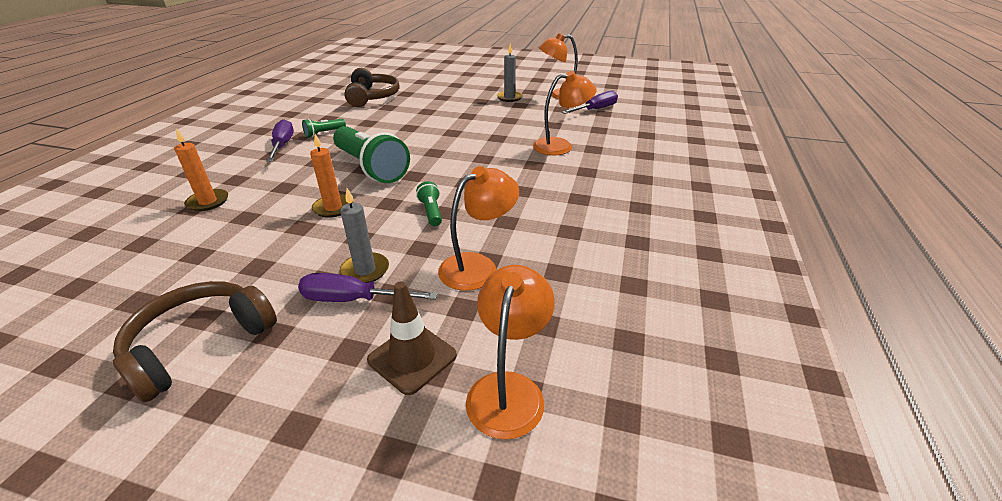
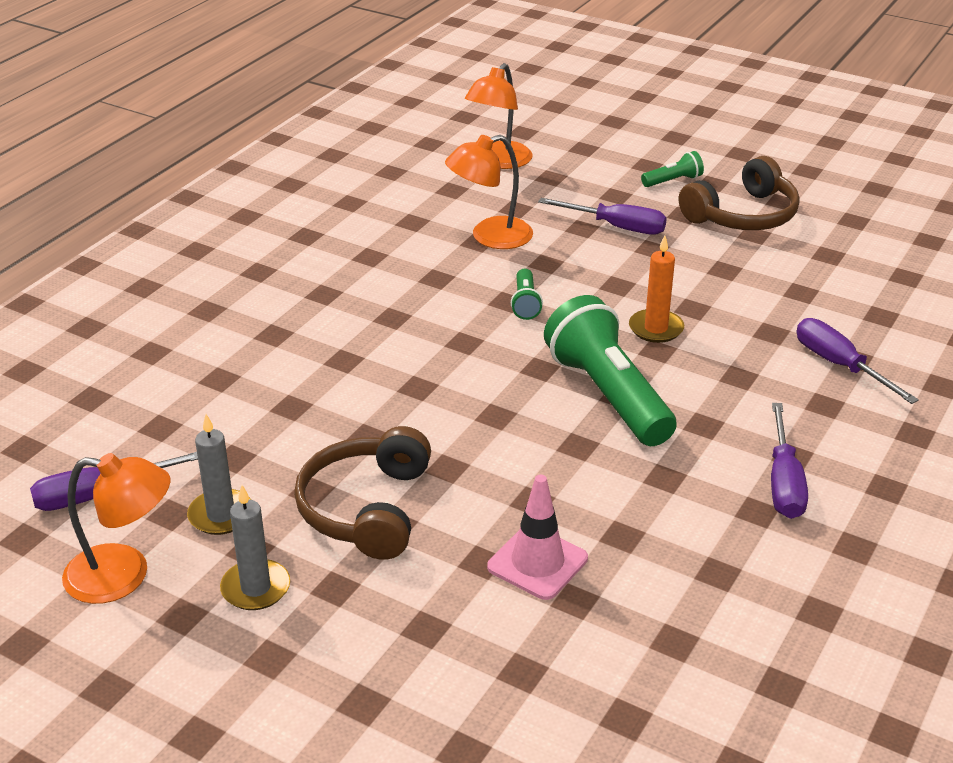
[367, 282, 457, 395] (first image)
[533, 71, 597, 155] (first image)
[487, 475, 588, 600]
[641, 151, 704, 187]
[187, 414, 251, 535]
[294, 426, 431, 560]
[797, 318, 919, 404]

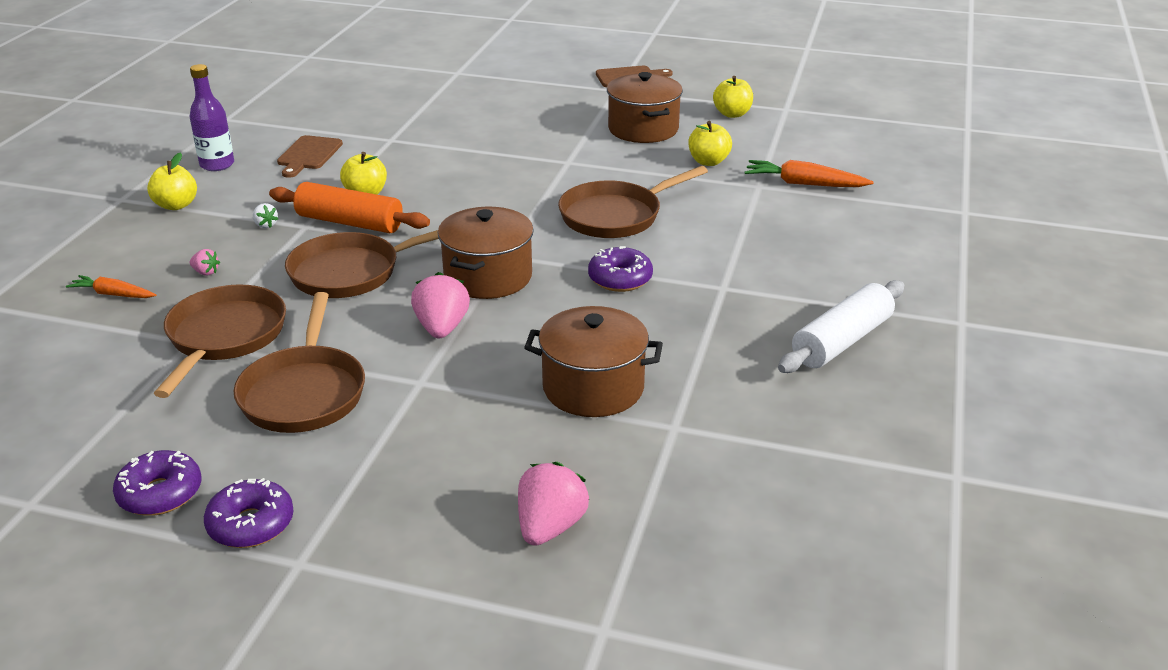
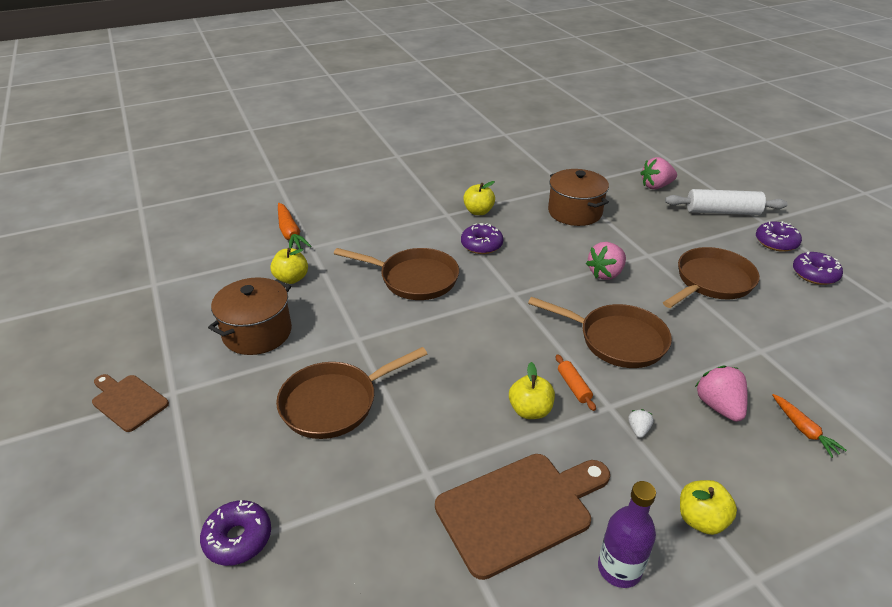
[438, 207, 534, 299] (first image)
[200, 500, 271, 566]
[276, 347, 427, 439]
[463, 181, 495, 215]
[665, 189, 788, 215]
[695, 365, 748, 422]
[556, 354, 596, 411]
[435, 454, 610, 580]

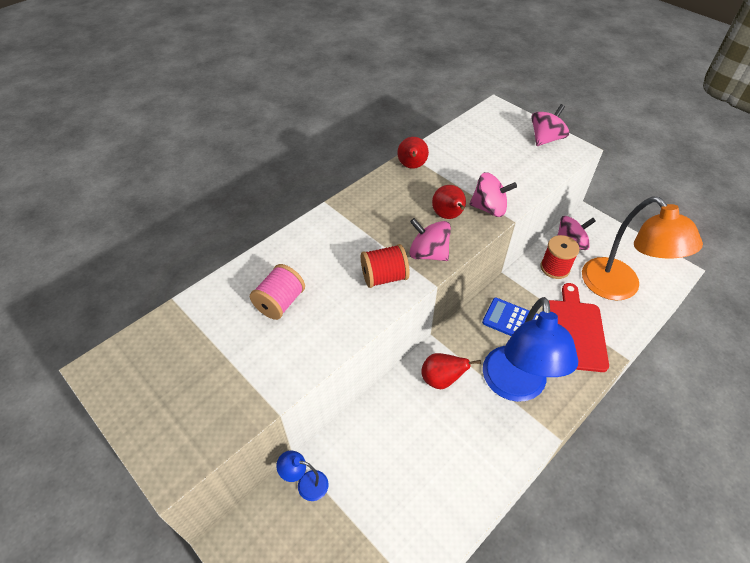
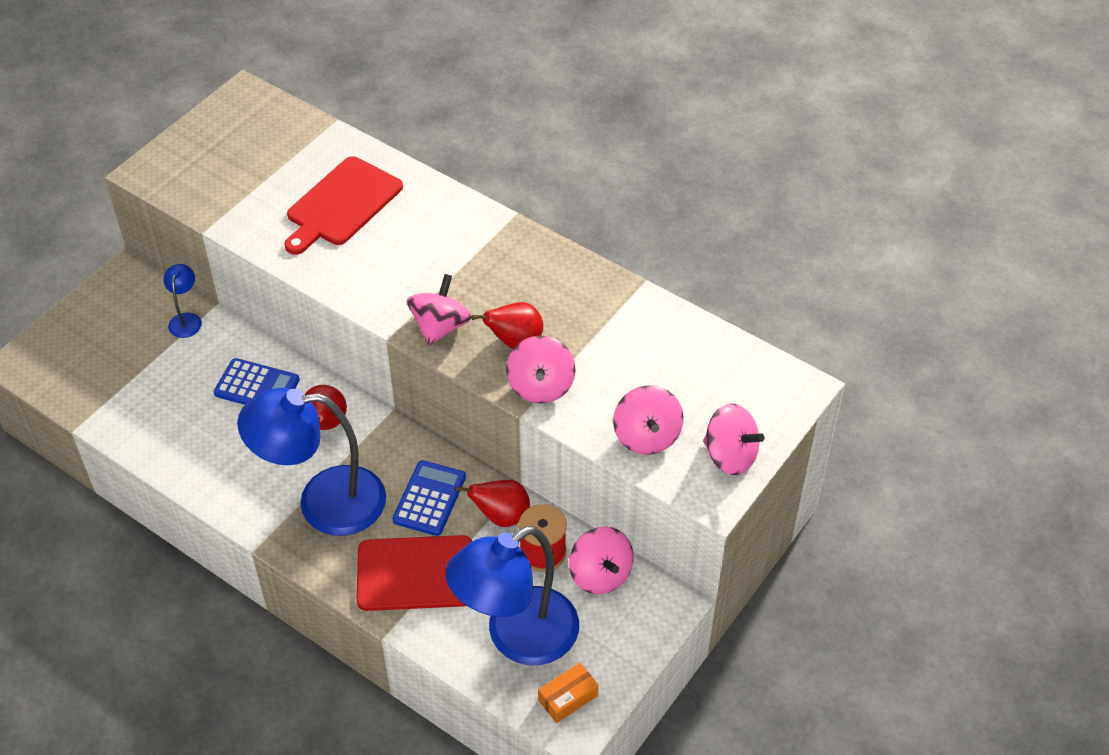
[361, 244, 410, 288] (first image)
[214, 358, 300, 405]
[538, 663, 599, 723]
[613, 385, 683, 454]
[455, 480, 530, 527]
[284, 156, 403, 255]
[445, 526, 579, 665]

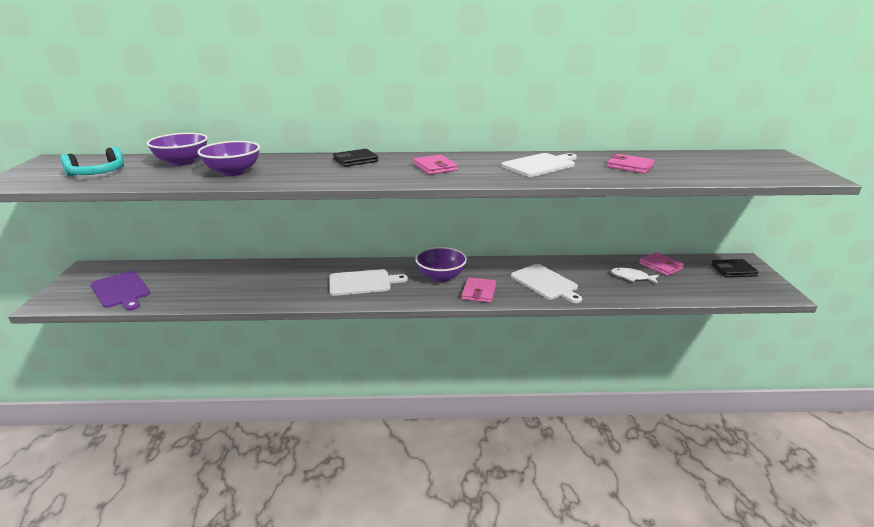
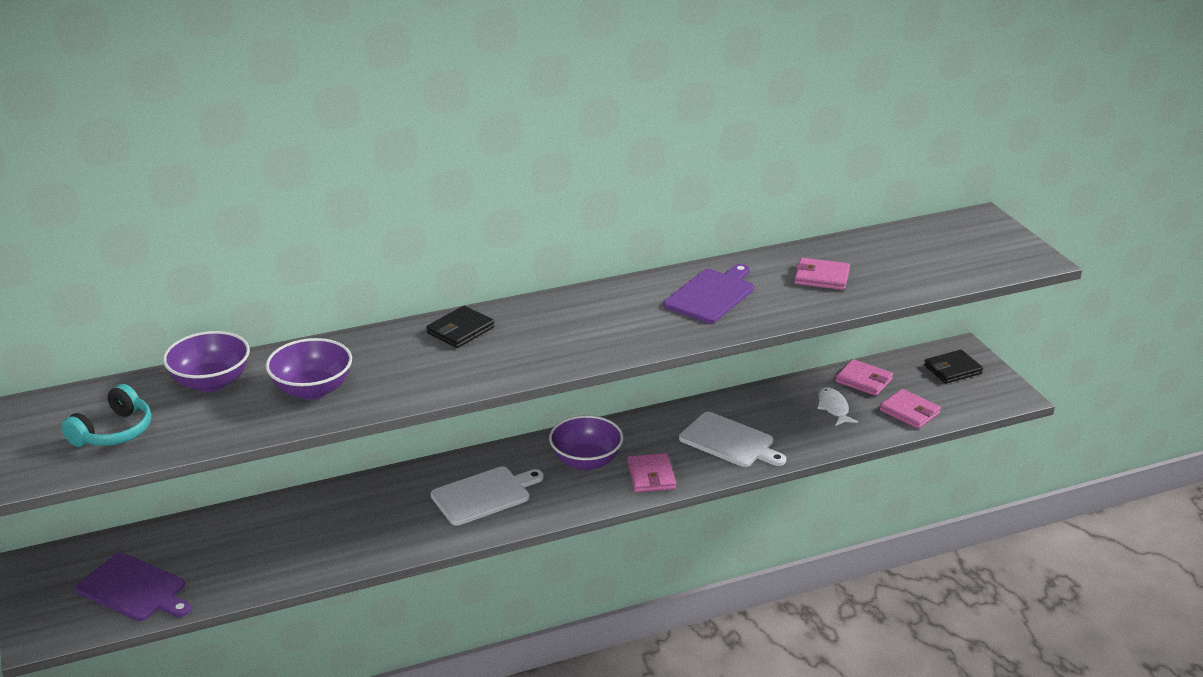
[880, 389, 941, 429]
[663, 264, 754, 323]
[817, 387, 858, 426]

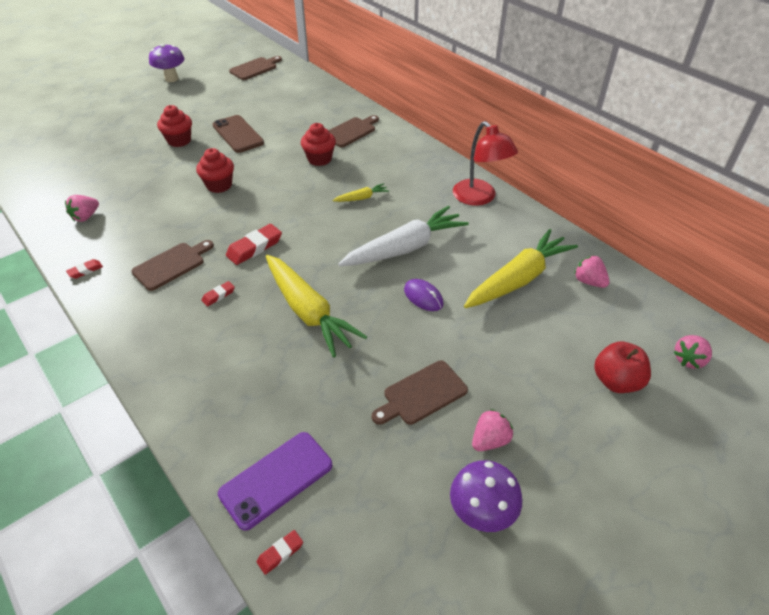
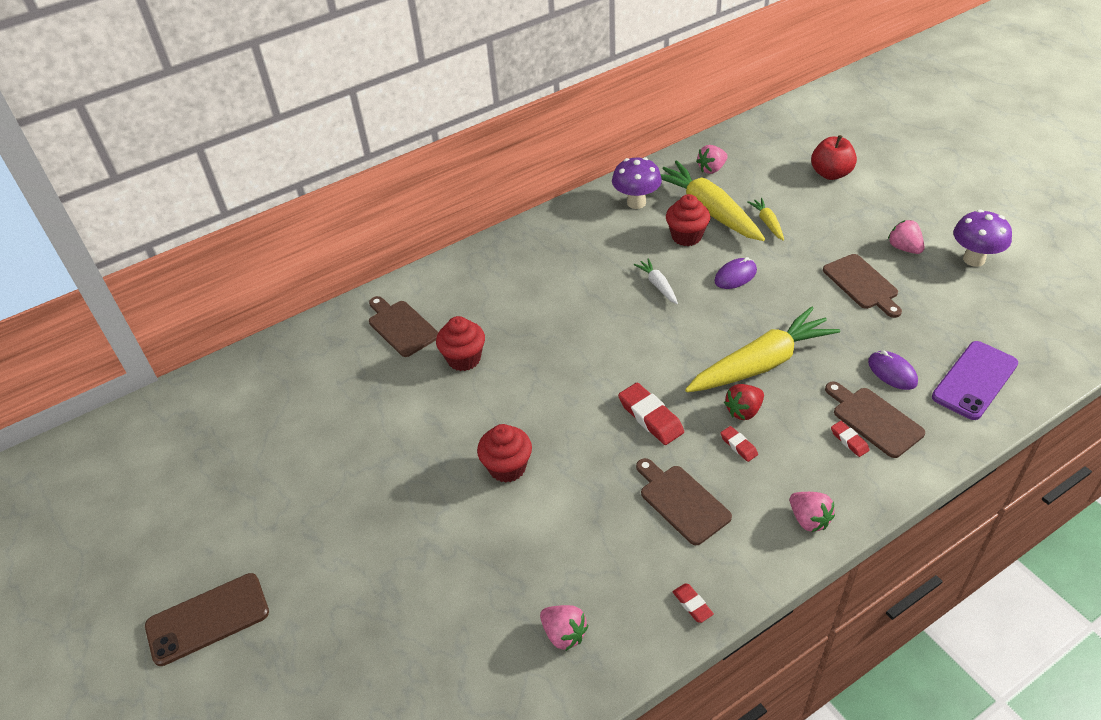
[453, 121, 518, 206] (first image)
[724, 384, 764, 420]
[868, 350, 918, 390]
[612, 157, 662, 209]
[666, 194, 710, 246]
[145, 573, 269, 666]
[825, 381, 925, 458]
[831, 421, 870, 457]
[747, 198, 784, 241]
[790, 492, 835, 532]
[932, 341, 1018, 420]
[634, 258, 678, 304]

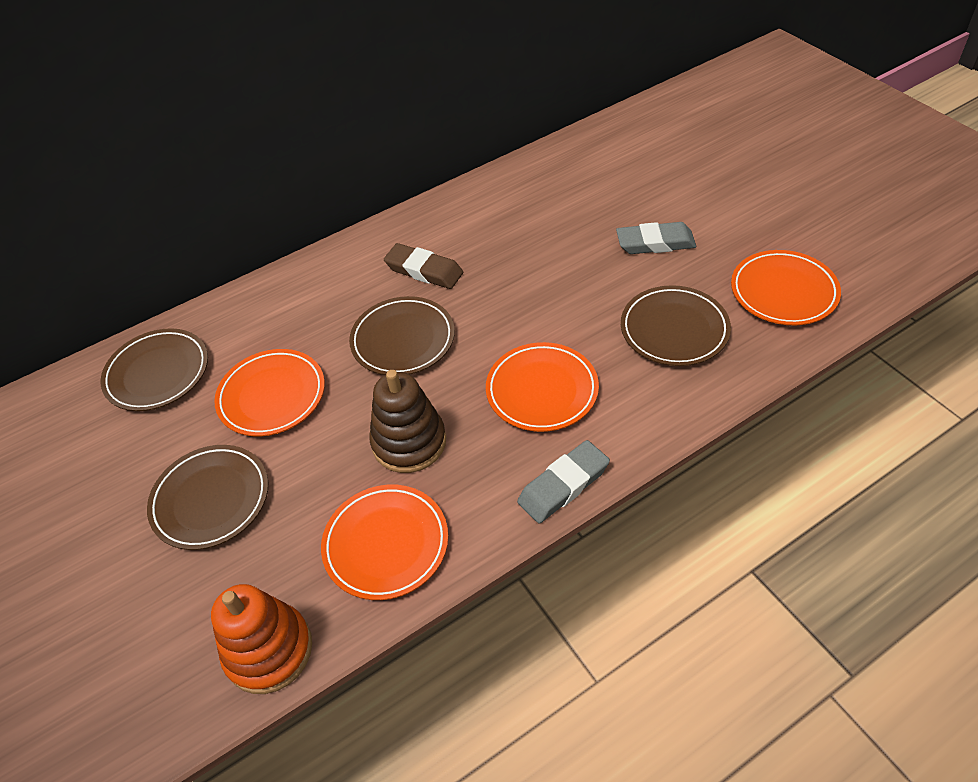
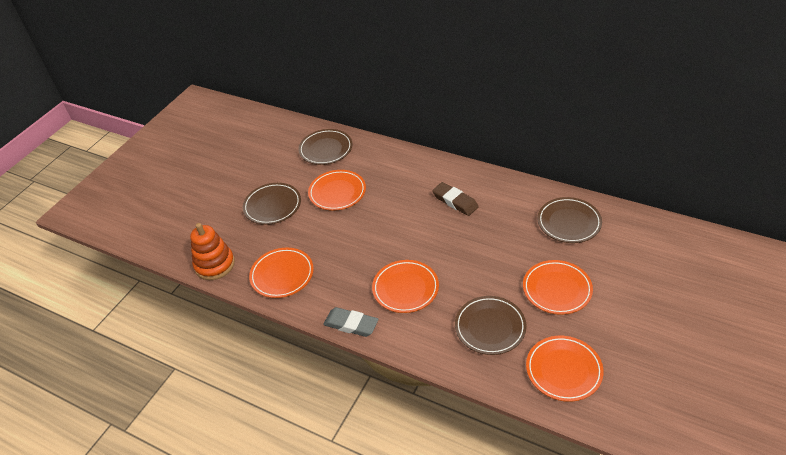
[369, 370, 446, 473] (first image)
[537, 197, 602, 243]
[523, 260, 593, 315]
[432, 182, 479, 216]

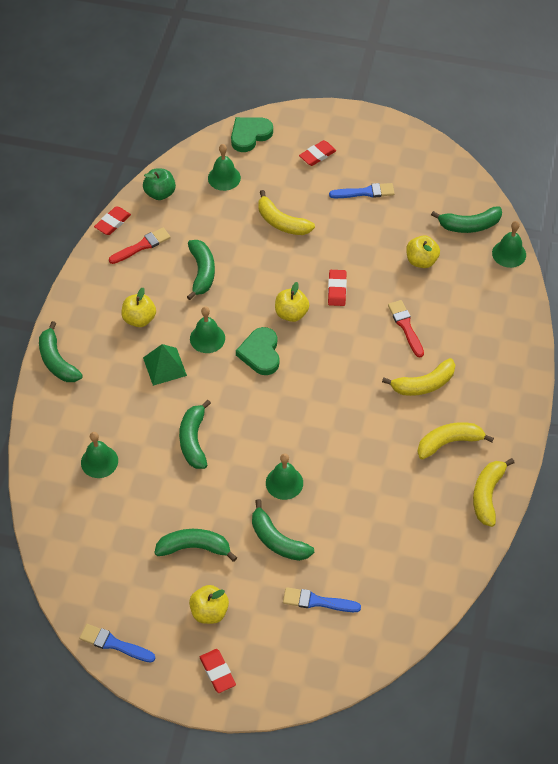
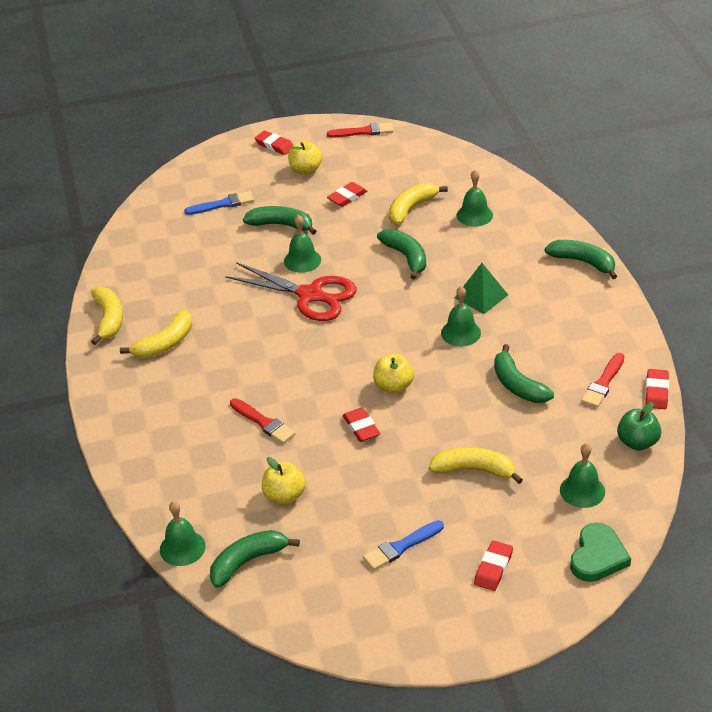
[122, 288, 156, 327] (first image)
[236, 327, 280, 375] (first image)
[225, 262, 357, 321]
[389, 183, 448, 225]
[327, 182, 367, 207]
[327, 122, 393, 138]

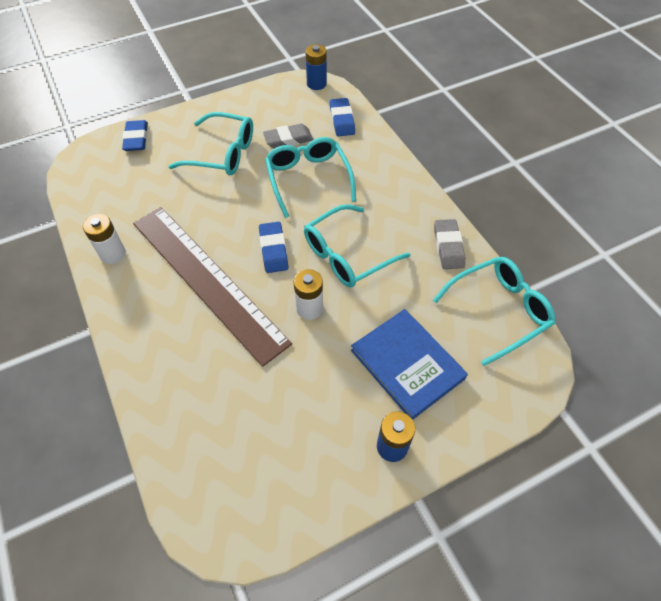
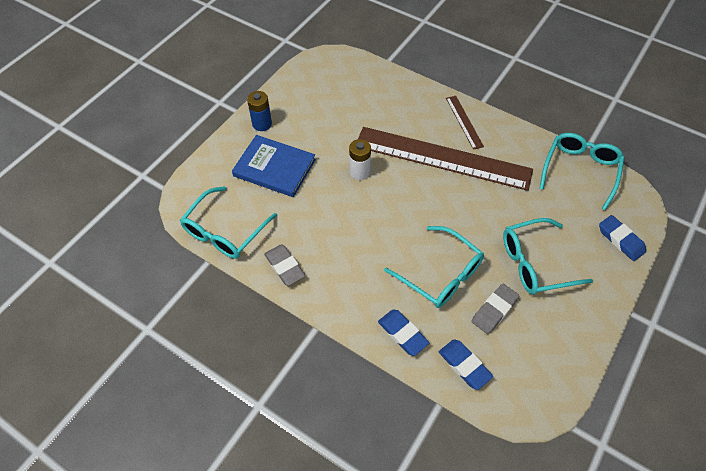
[83, 214, 126, 264] (first image)
[305, 44, 327, 90] (first image)
[446, 96, 484, 150]
[378, 309, 429, 356]
[539, 133, 624, 210]

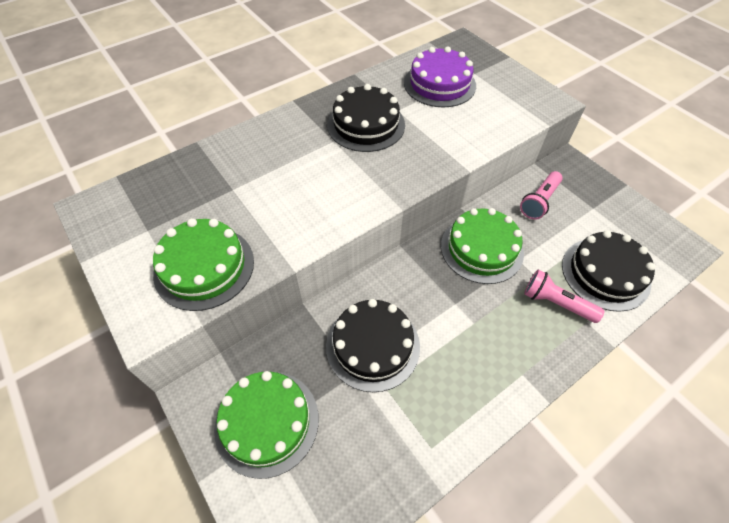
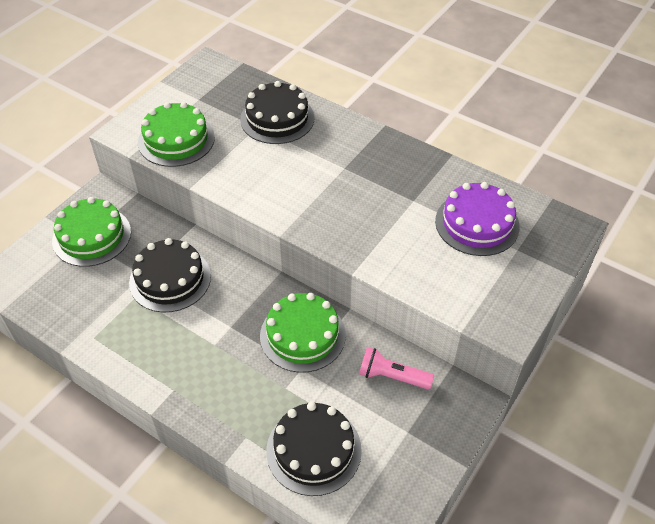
[524, 269, 604, 323] (first image)
[240, 81, 315, 144]

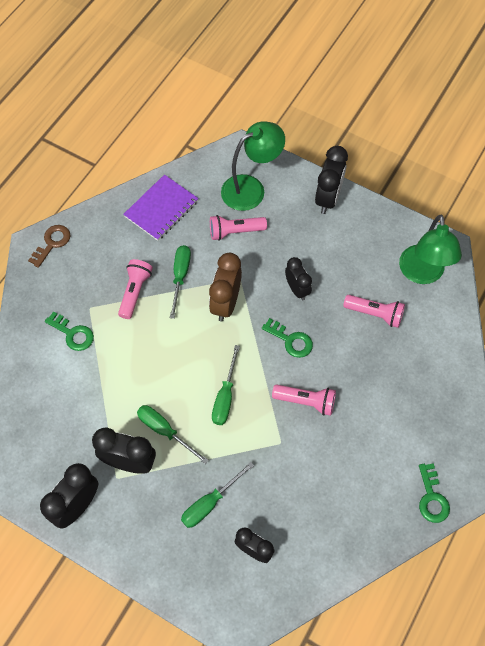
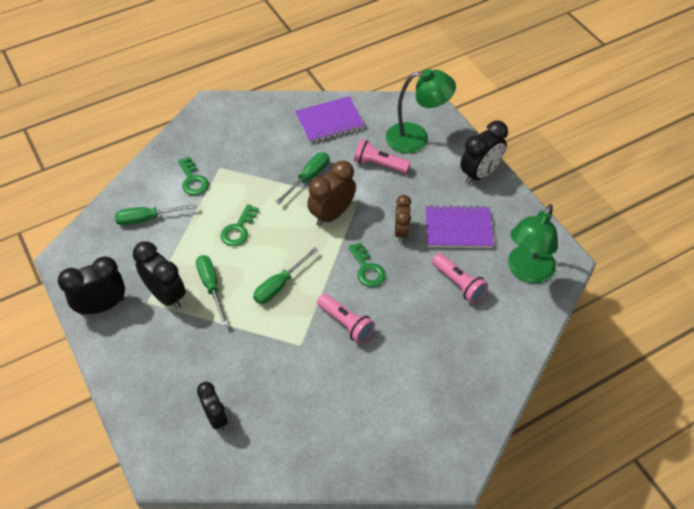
[28, 225, 71, 268] (first image)
[118, 259, 153, 319] (first image)
[426, 205, 494, 248]
[115, 204, 197, 226]
[221, 204, 259, 246]
[395, 195, 411, 243]

